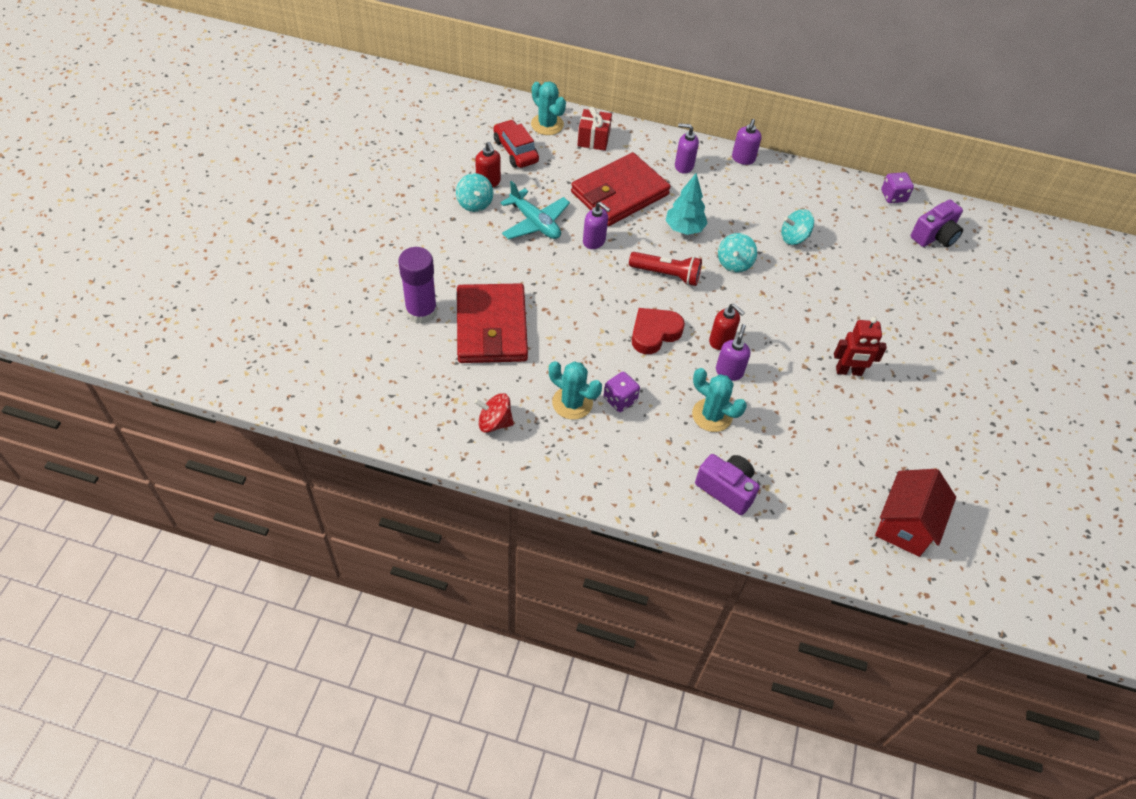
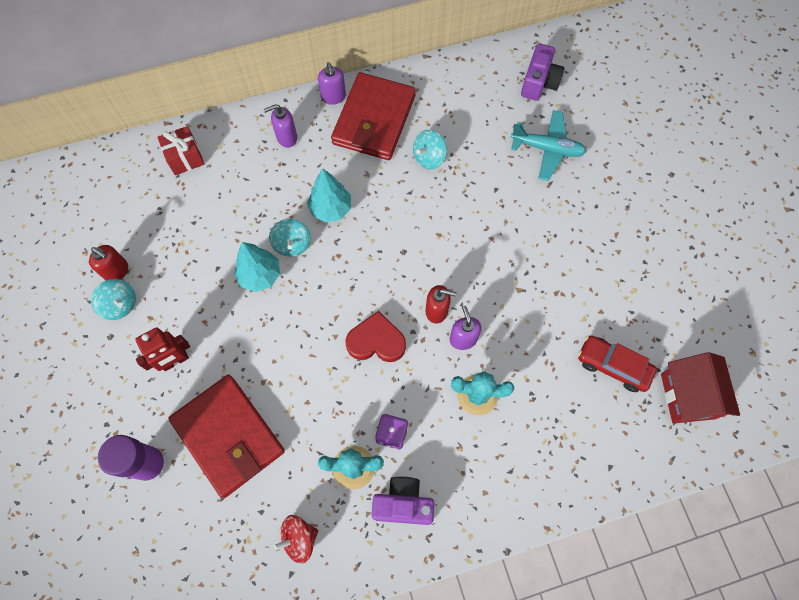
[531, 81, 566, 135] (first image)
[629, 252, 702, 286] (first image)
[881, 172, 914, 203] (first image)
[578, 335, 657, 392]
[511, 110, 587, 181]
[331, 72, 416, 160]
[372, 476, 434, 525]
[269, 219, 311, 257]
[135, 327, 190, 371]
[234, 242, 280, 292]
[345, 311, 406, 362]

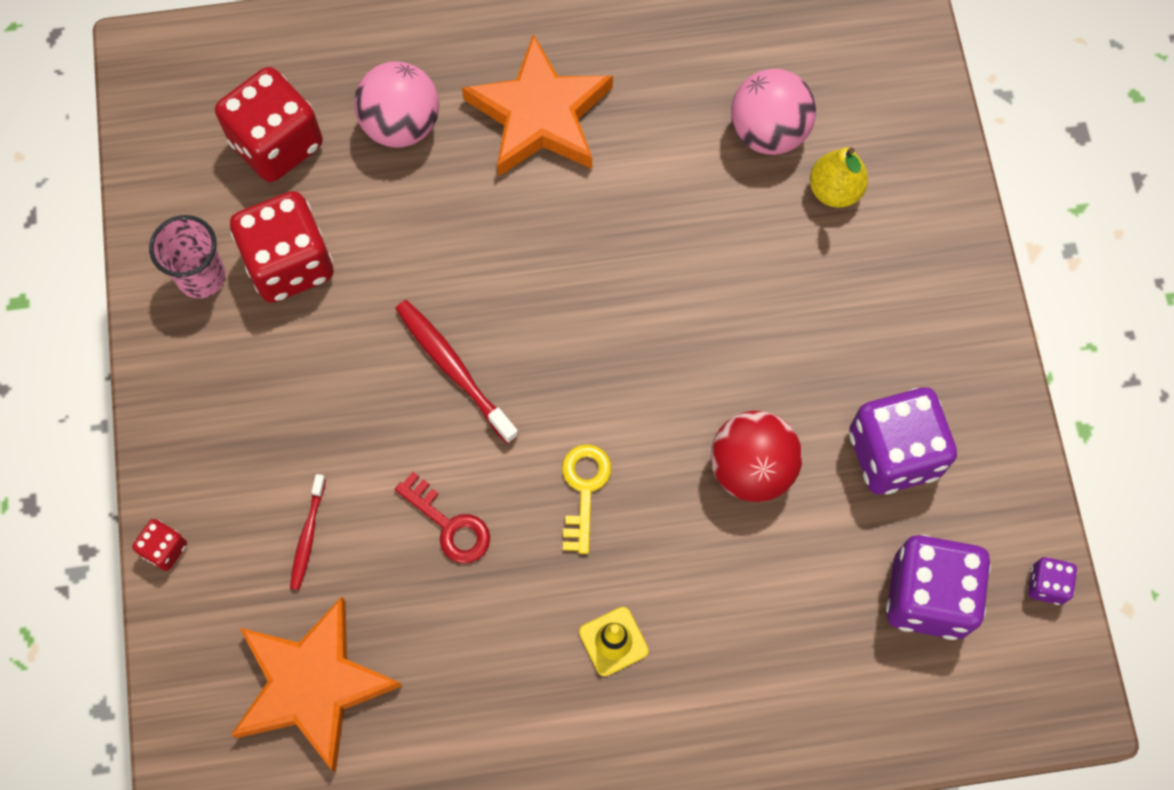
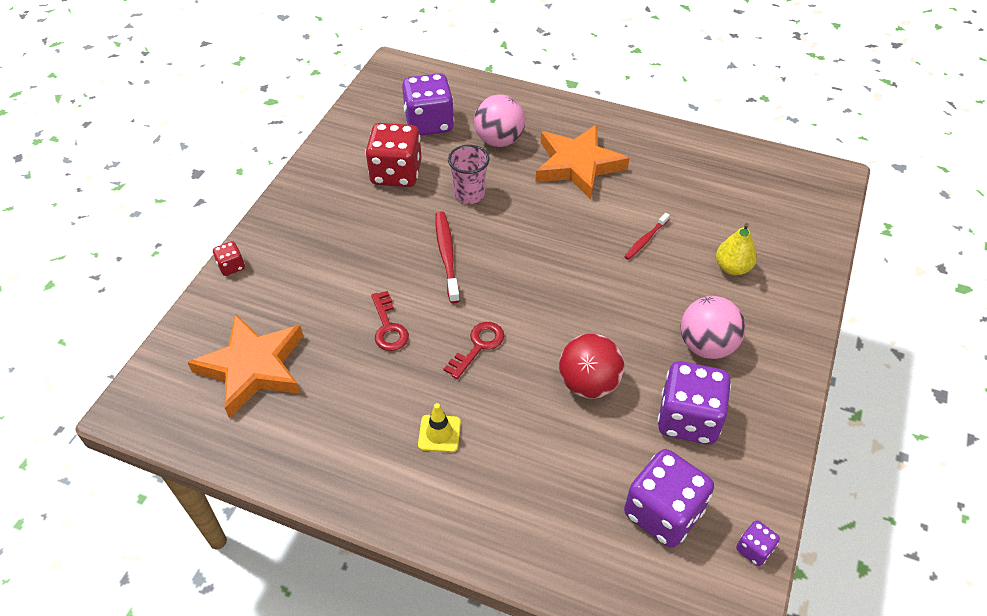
[448, 145, 489, 204]
[624, 213, 670, 260]
[681, 296, 745, 359]
[402, 73, 454, 136]
[444, 322, 504, 379]

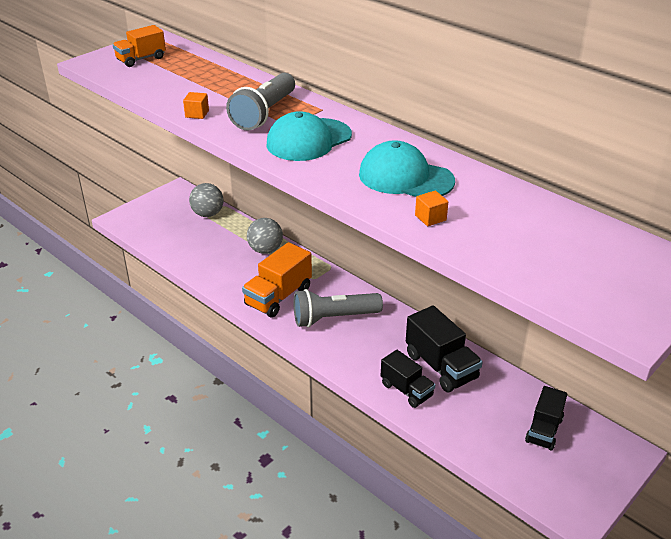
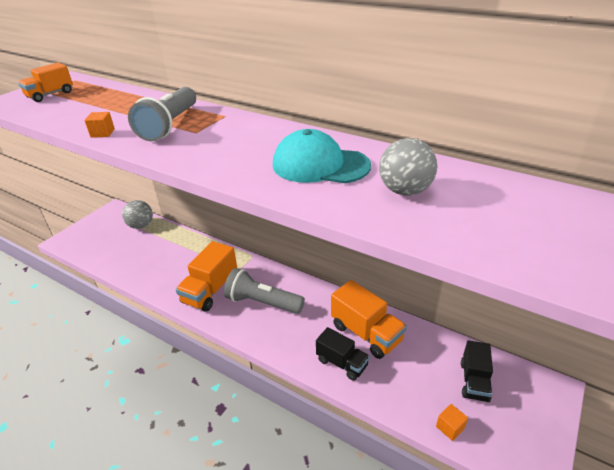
[266, 111, 352, 161] (first image)
[379, 138, 437, 196]
[436, 404, 468, 441]
[331, 280, 407, 359]
[224, 268, 305, 314]

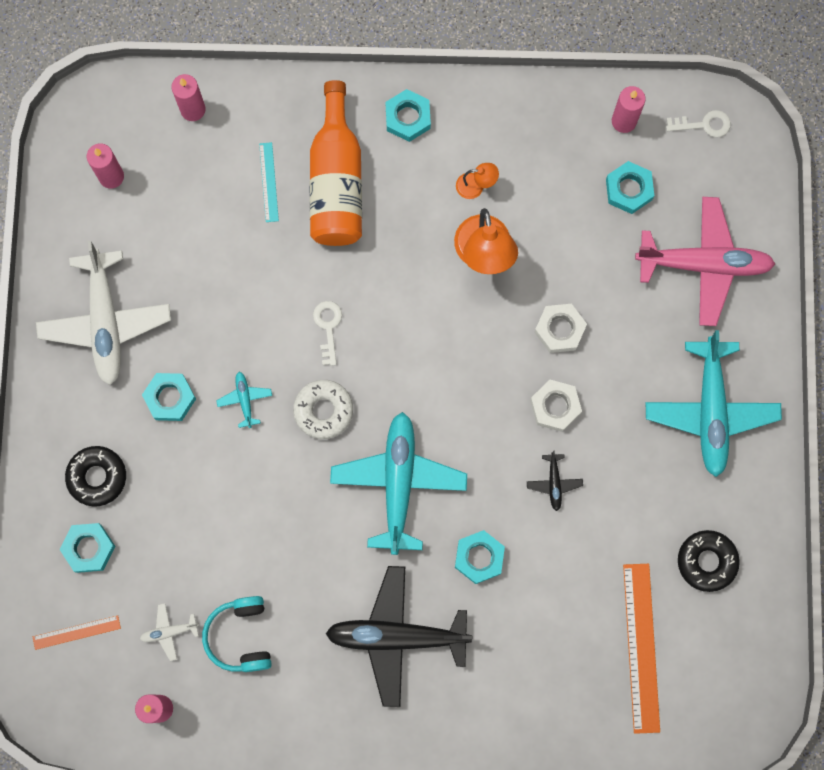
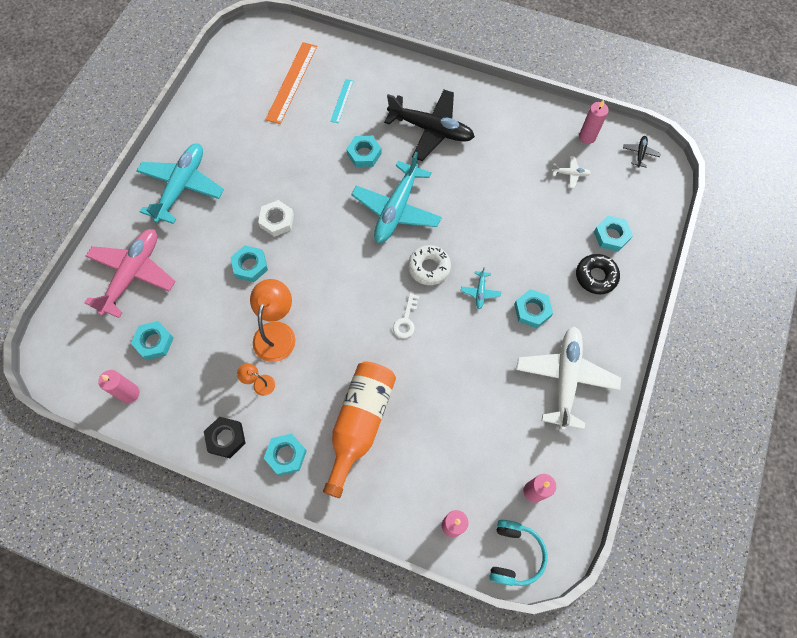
[33, 615, 121, 650] (first image)
[666, 110, 731, 137] (first image)
[678, 530, 740, 592] (first image)
[204, 417, 246, 458]
[489, 520, 547, 586]
[330, 79, 353, 123]
[623, 136, 661, 168]
[230, 245, 268, 282]
[84, 229, 176, 318]

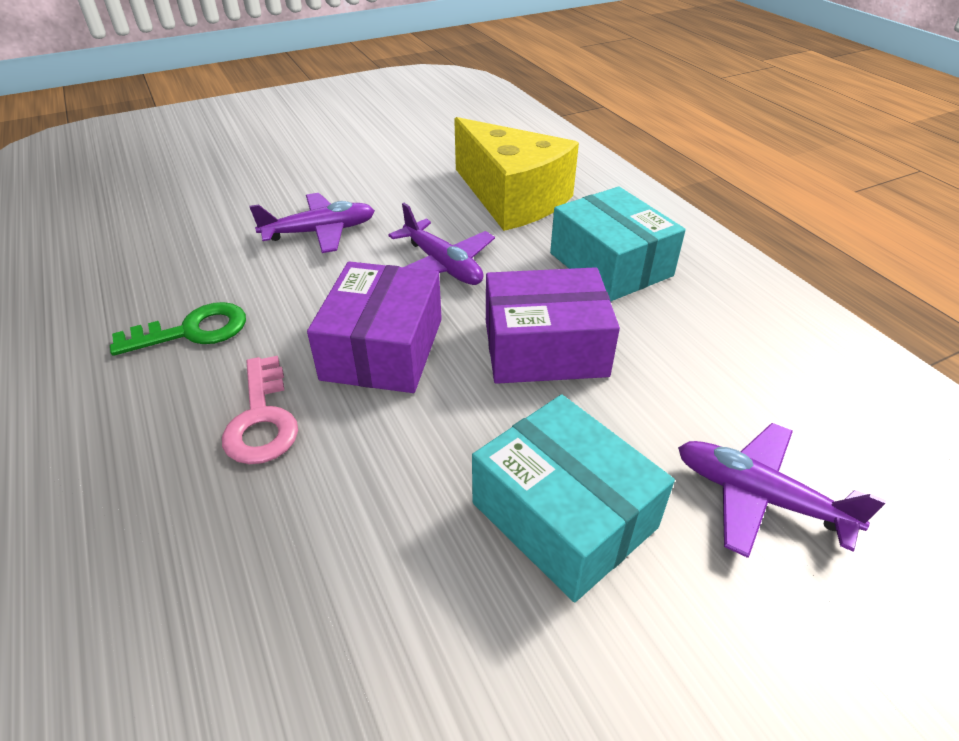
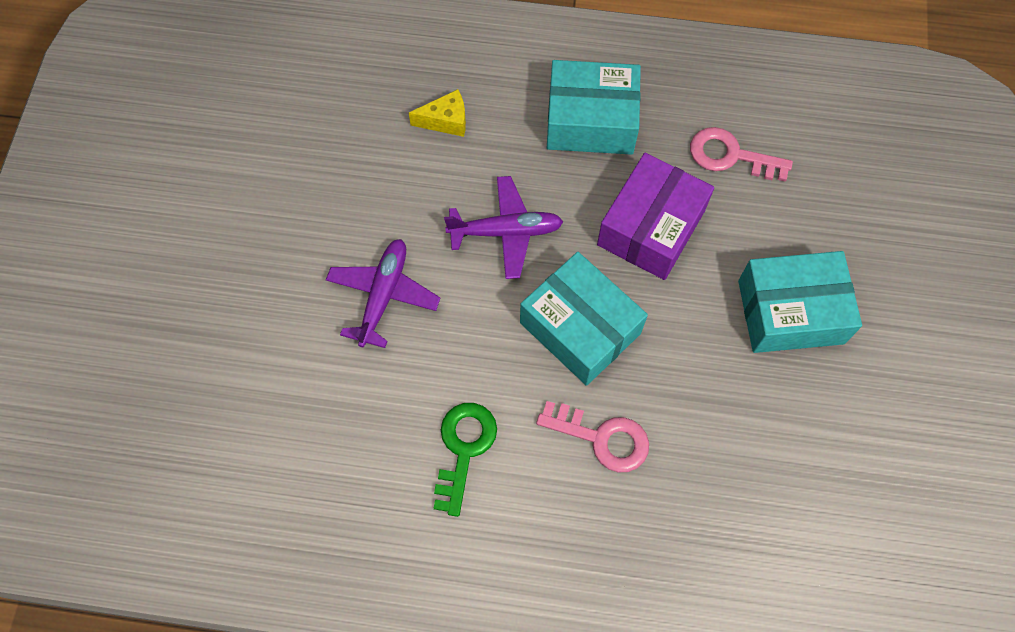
[678, 423, 886, 558] (first image)
[690, 127, 793, 182]
[520, 252, 648, 386]
[409, 89, 466, 137]

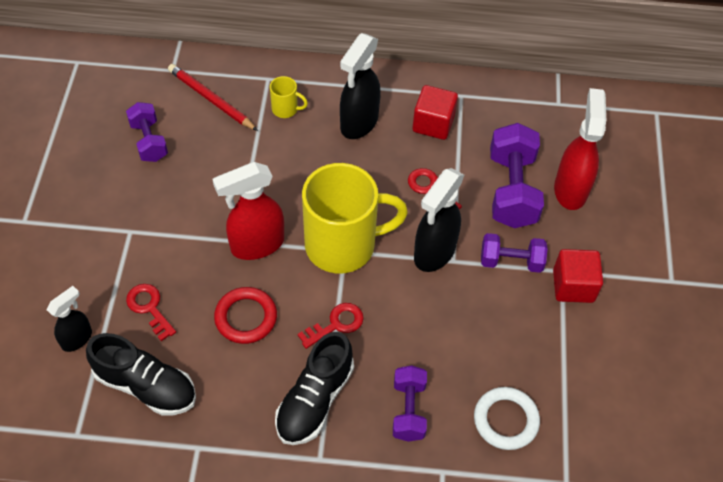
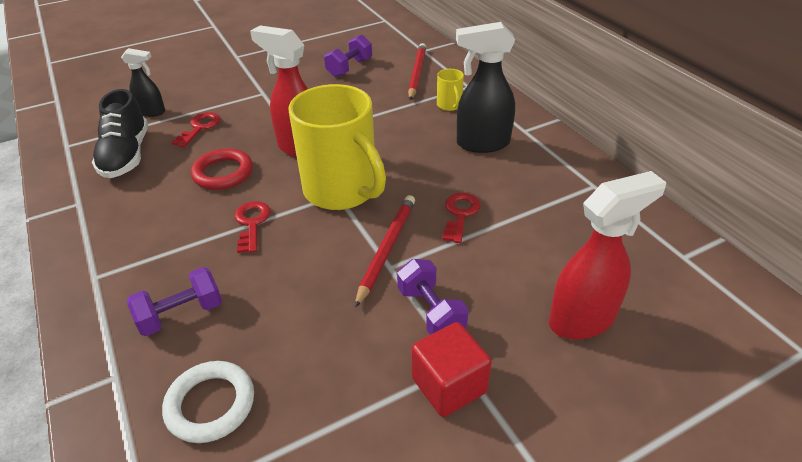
[275, 332, 354, 445] (first image)
[413, 85, 458, 140] (first image)
[490, 123, 544, 228] (first image)
[355, 195, 415, 308]
[235, 201, 271, 253]

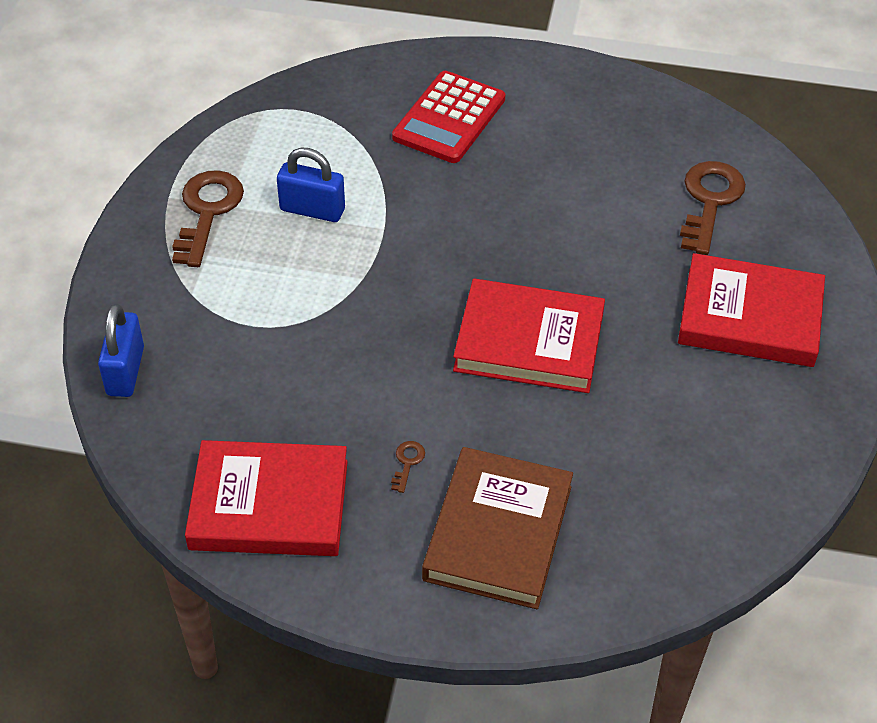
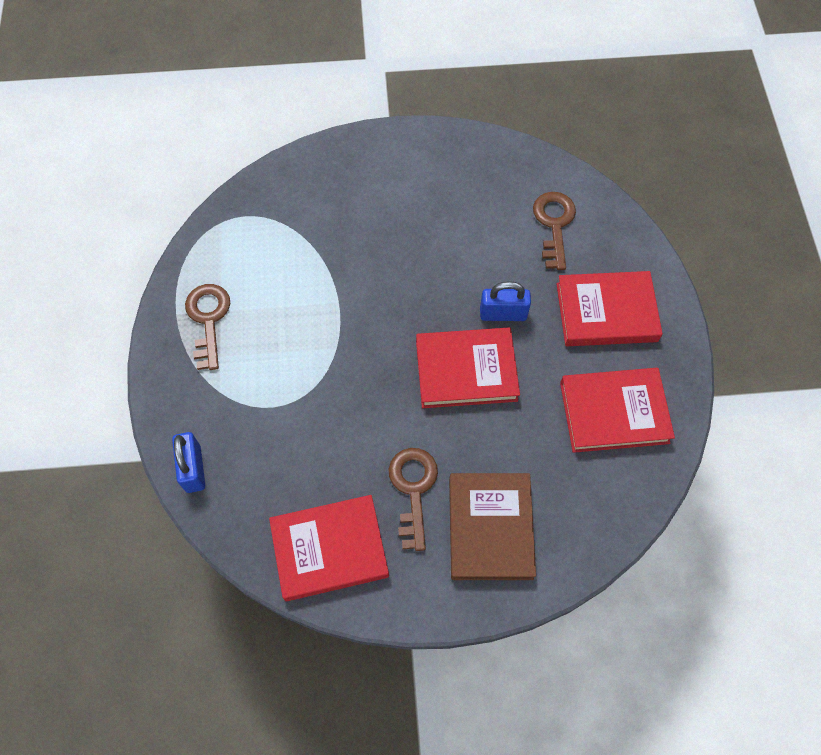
[392, 71, 505, 163] (first image)
[560, 368, 675, 453]
[480, 281, 531, 321]
[389, 448, 438, 551]

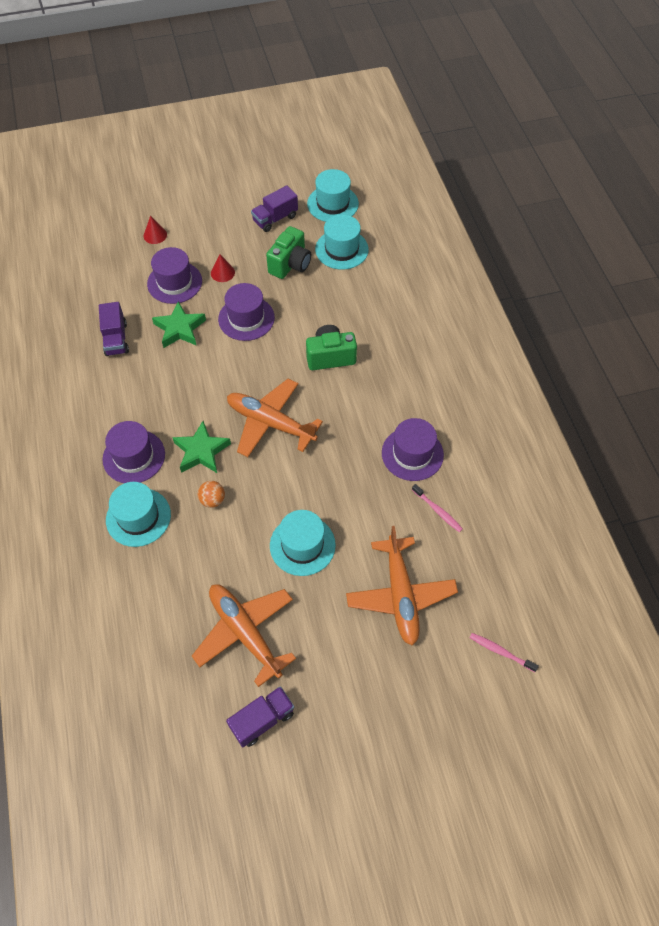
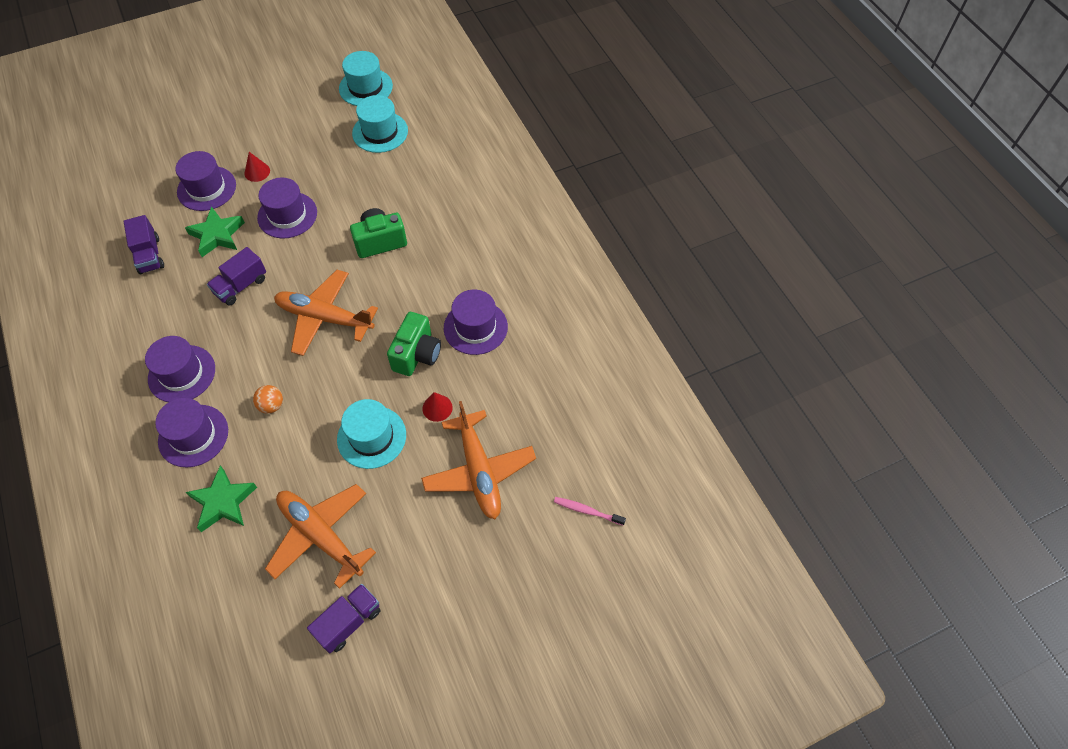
[412, 484, 463, 532] (first image)
[422, 392, 453, 422]
[186, 465, 257, 532]
[207, 247, 266, 306]
[387, 312, 441, 376]
[155, 398, 228, 467]

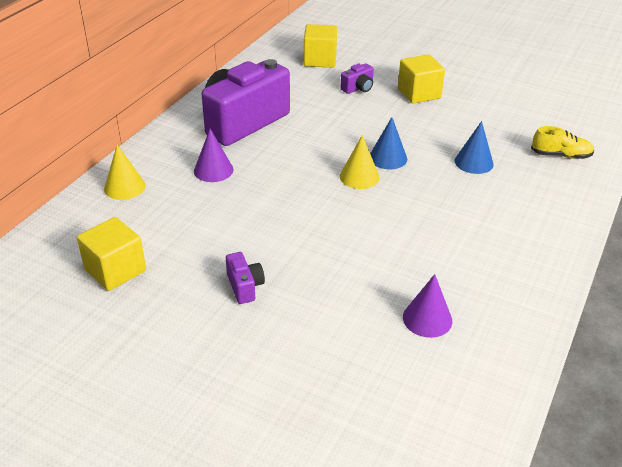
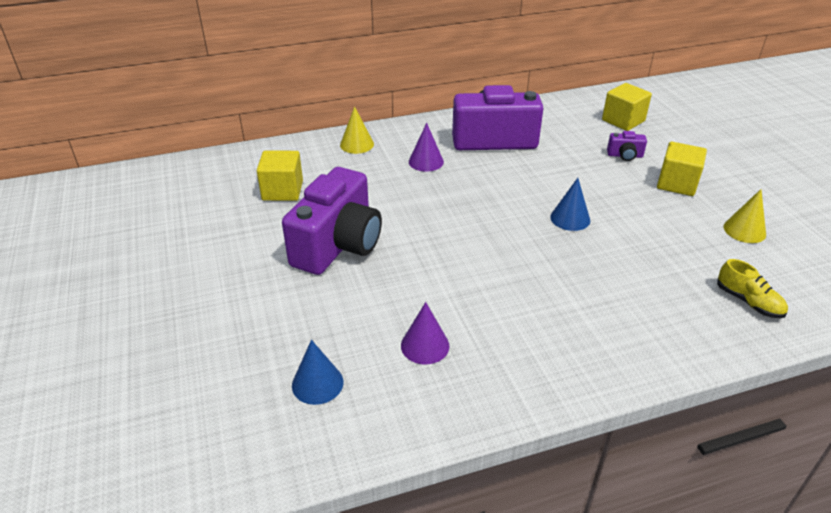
[724, 189, 766, 243]
[292, 340, 343, 405]
[282, 167, 382, 275]

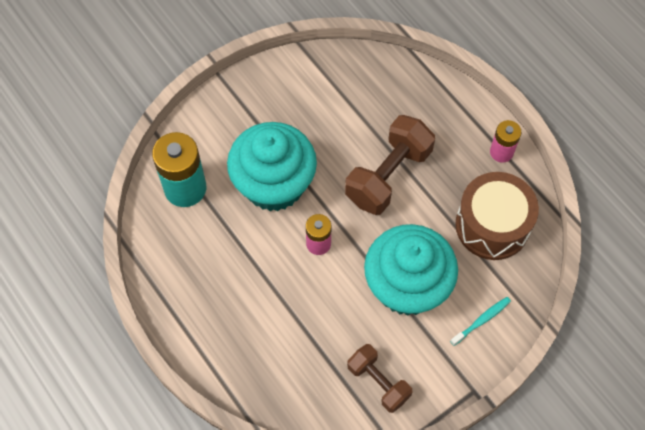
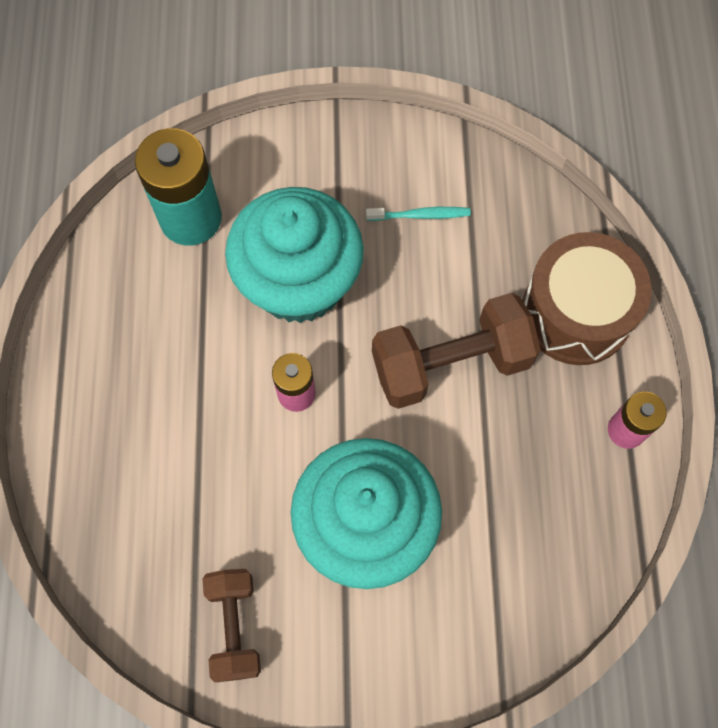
[366, 207, 471, 221]
[522, 232, 652, 365]

